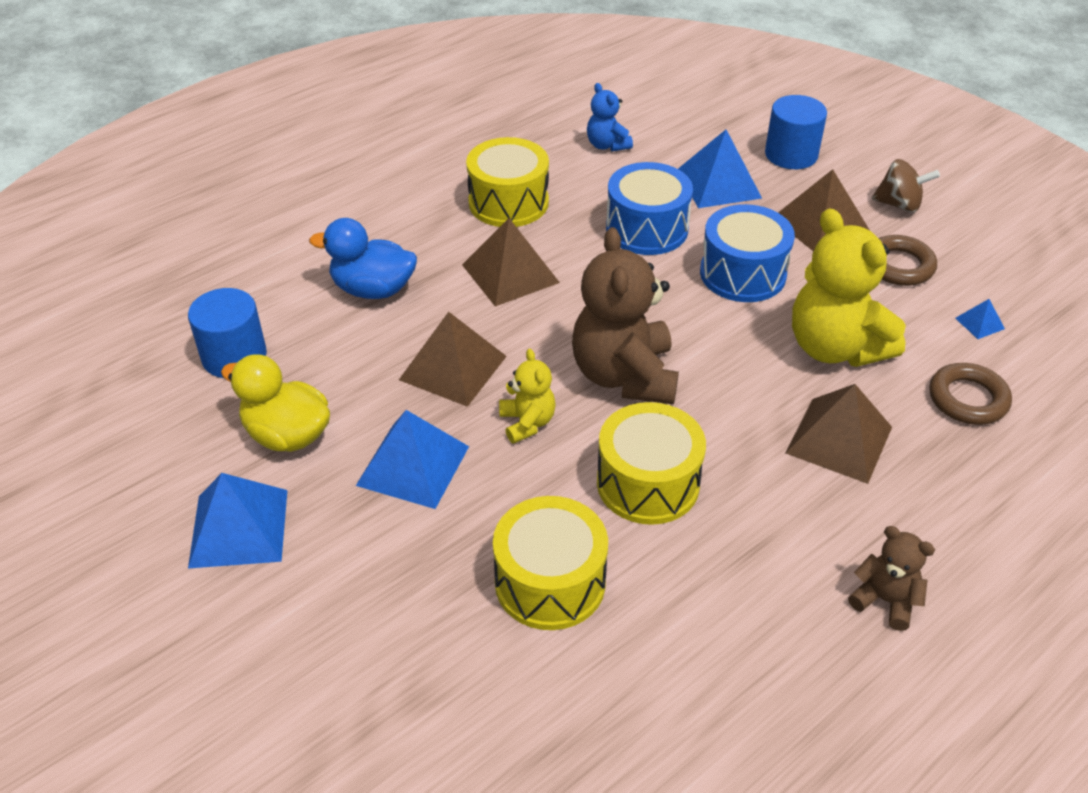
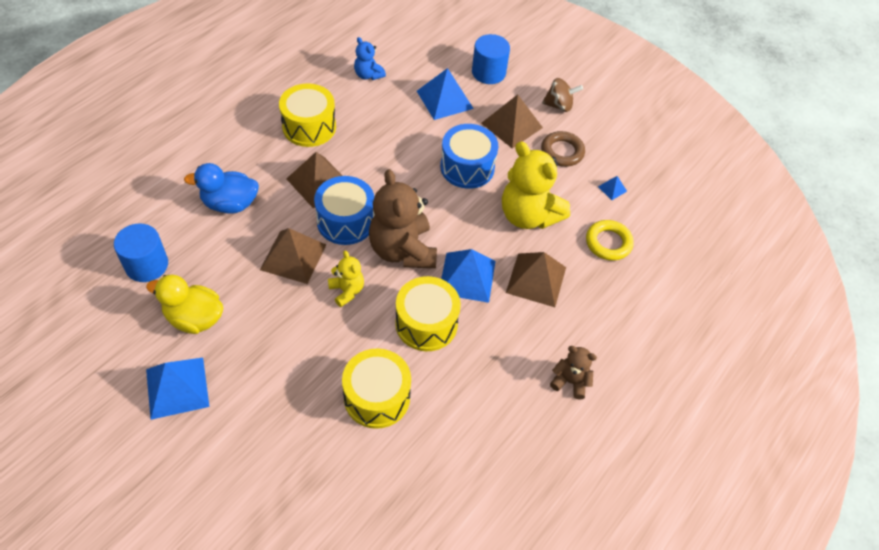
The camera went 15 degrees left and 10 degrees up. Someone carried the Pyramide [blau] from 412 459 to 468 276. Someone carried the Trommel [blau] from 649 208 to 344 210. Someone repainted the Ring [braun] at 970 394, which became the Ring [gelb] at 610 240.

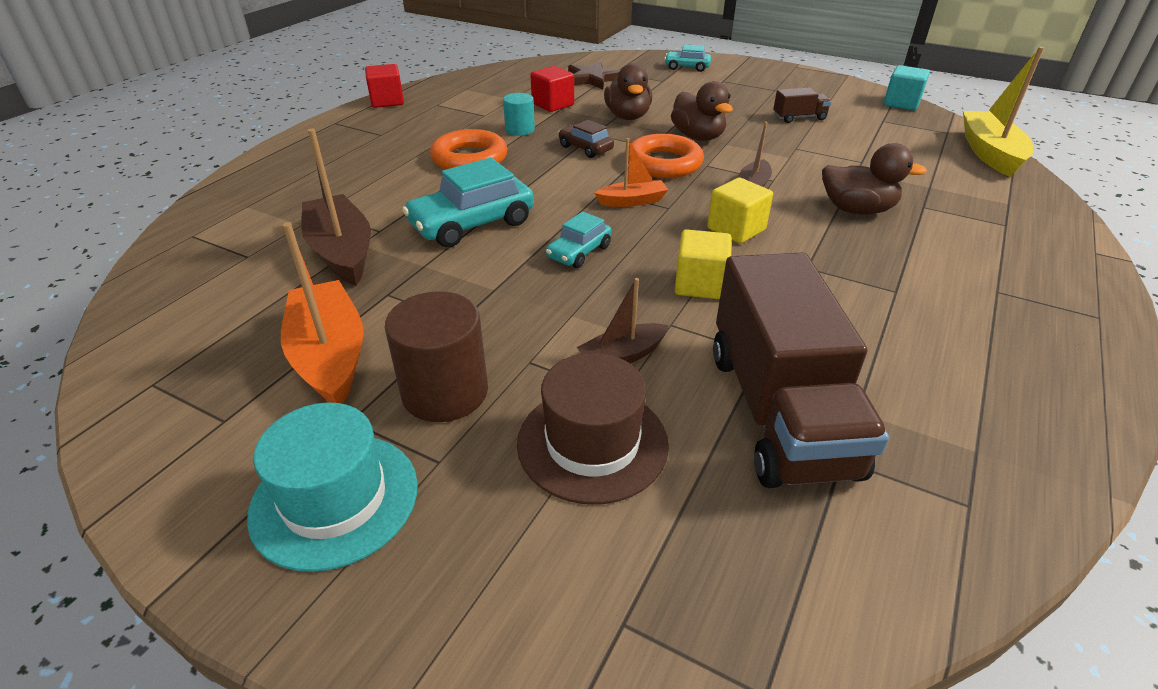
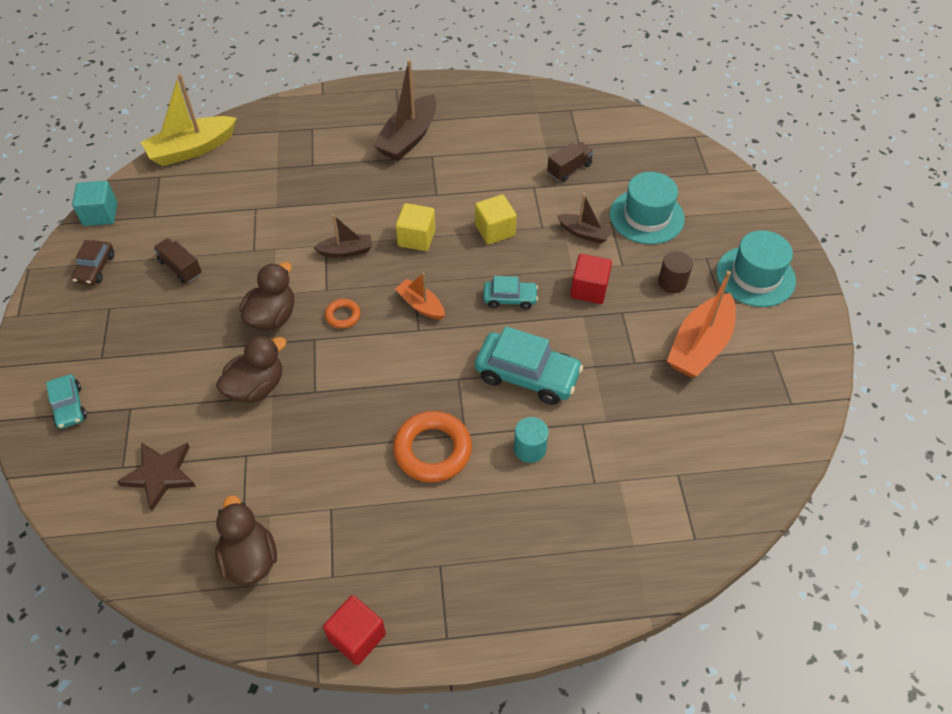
The camera went 125 degrees left and 15 degrees up. Someone carried the Boot [braun] from 336 207 to 404 110. Someone carried the Vollzylinder [türkis] from 519 114 to 531 440. Someone carried the Kubus [rot] from 552 89 to 591 279. Someone carried the Auto [braun] from 586 139 to 93 262. Someone carried the Ente [braun] from 874 179 to 246 540. Someone repainted the Hut [braun] at 593 428, which became the Hut [türkis] at 647 208. Someone scaled the Vollzylinder [braun] at 436 356 by 0.59. Someone scaled the Ring [orange] at 666 156 by 0.50. Someone scaled the Lastwagen [braun] at 801 370 by 0.42.

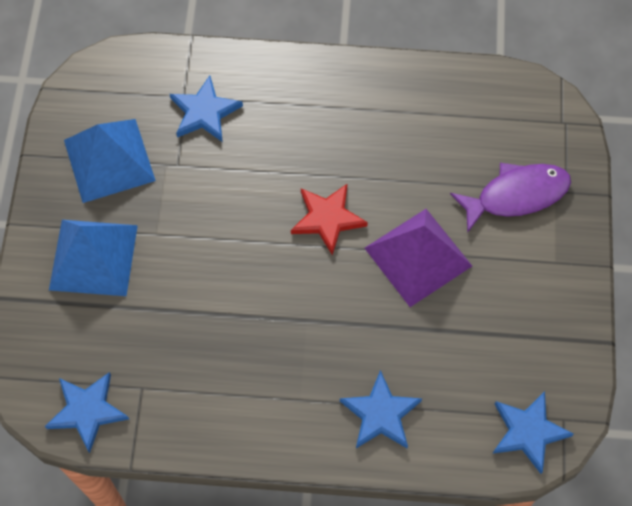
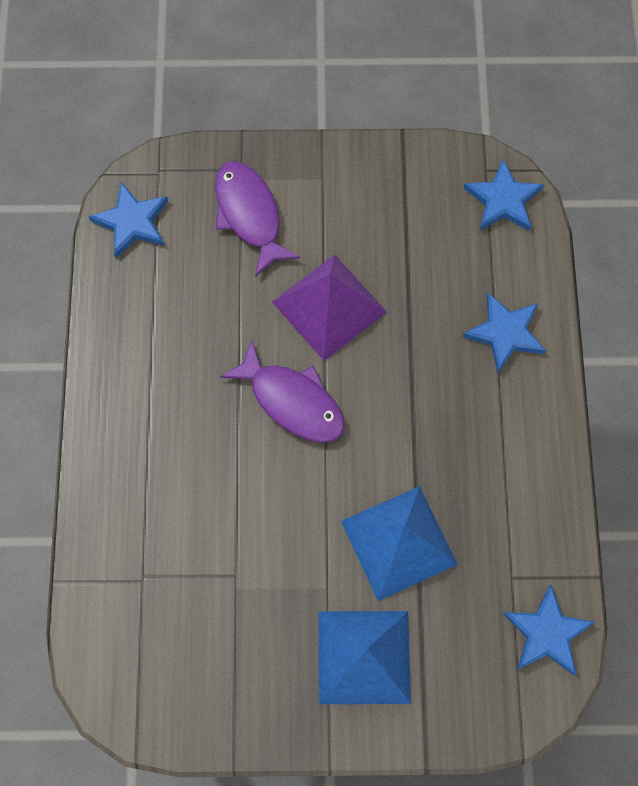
The camera went 95 degrees left and 5 degrees up. Someone carried the Pyramide [blau] from 110 161 to 399 543. Someone carried the Stern [blau] from 206 109 to 128 220. Someone swapped the Stern [rot] at 329 220 for the Fisch [lila] at 282 391.

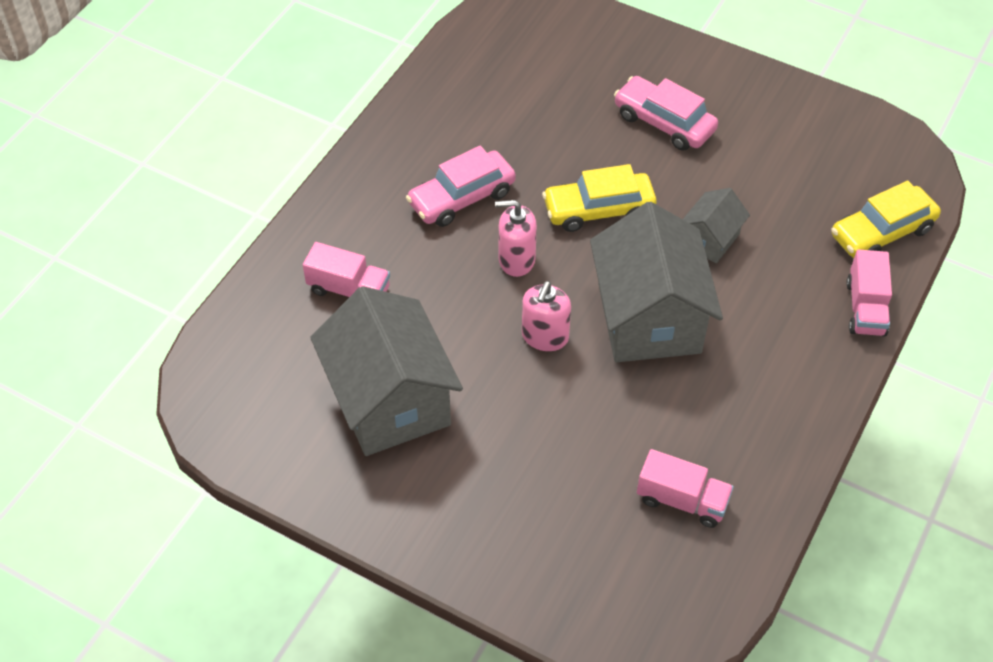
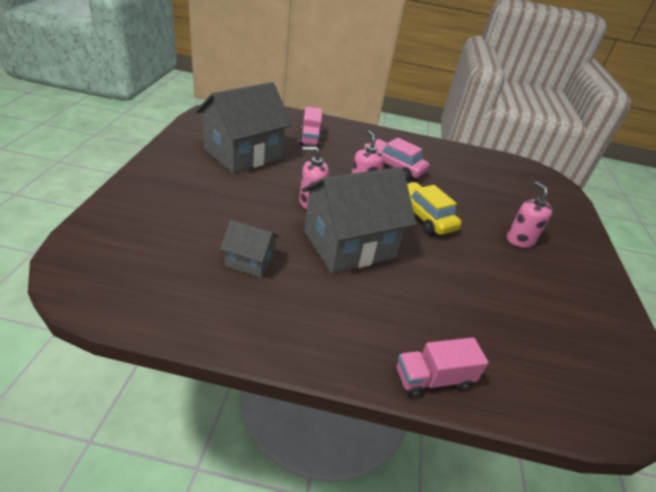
The camera went 65 degrees right and 15 degrees down. Someone took away the Lastwagen [rosa] at 685 488. Someone took away the Auto [gelb] at 886 219. Someone carried the Haus [grau] from 716 225 to 250 249. Someone swapped the Auto [rosa] at 666 113 for the Seifenspender [rosa] at 529 214.

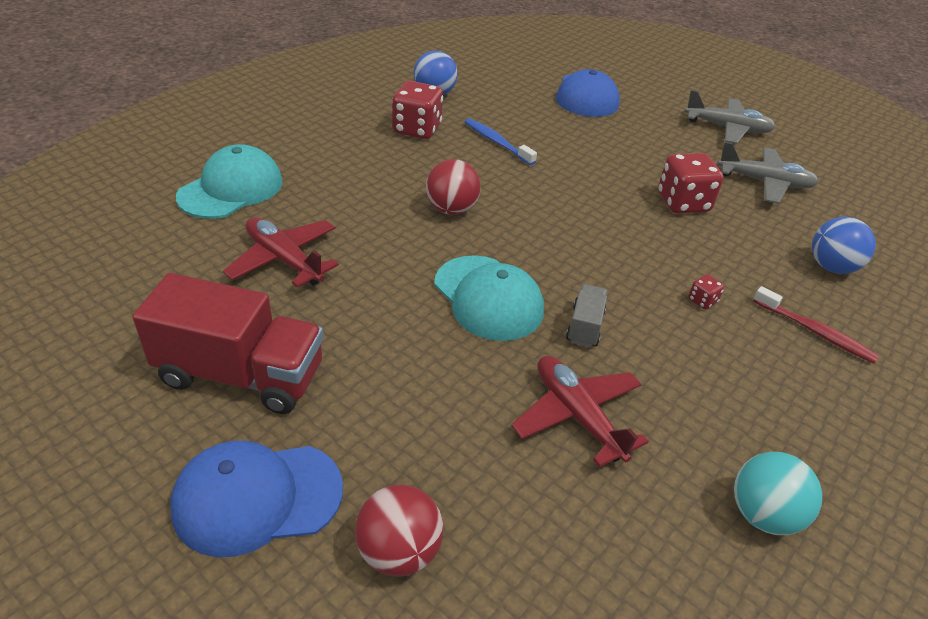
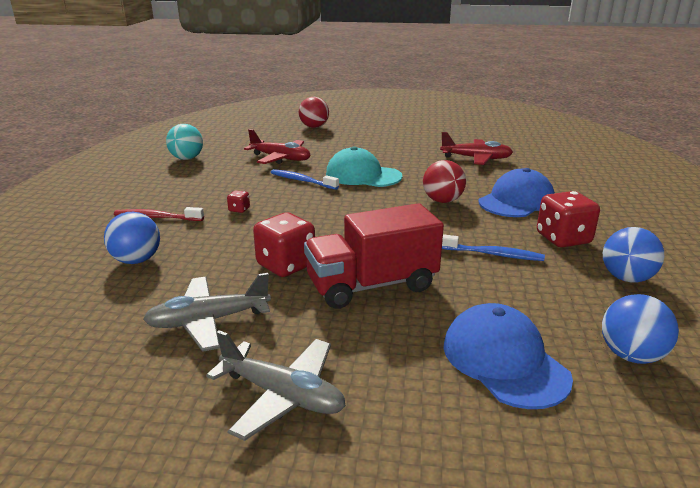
The camera went 150 degrees right and 15 degrees down. Someone took away the Kappe [türkis] at 229 181. Someone put down the Ball [blau] at 640 329. Someone carried the Lastwagen [rot] from 228 343 to 374 256. Someone carried the Kappe [blau] from 256 499 to 517 192. Someone swapped the Lastwagen [grau] at 586 315 for the Zahnbürste [blau] at 305 179. Someone rotated the Flugzeug [grau] at 730 117 by 135 degrees counterclockwise.

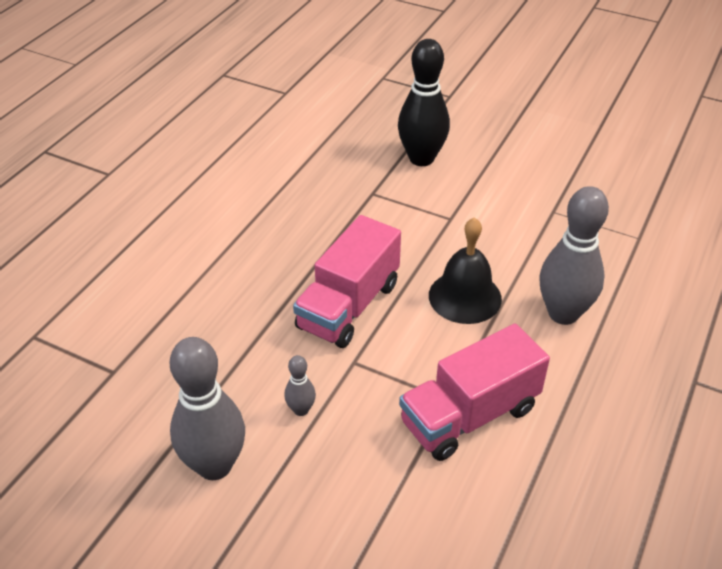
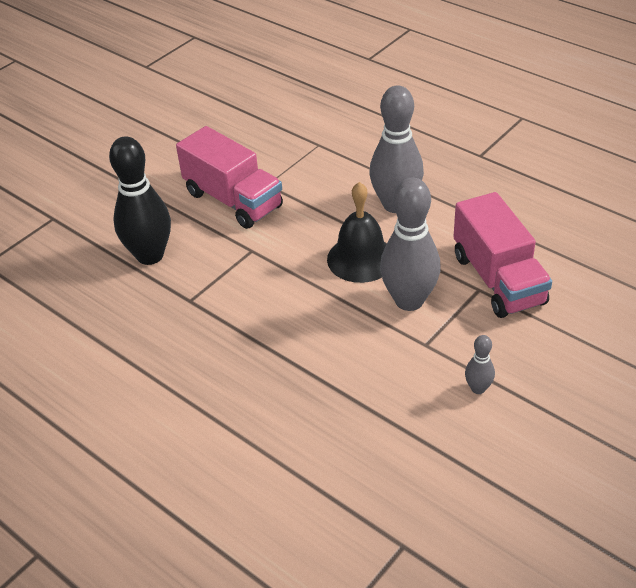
The camera went 75 degrees left and 0 degrees up. Someone carried the Bowlingkegel [grau] from 207 408 to 410 244. Someone carried the Lastwagen [rosa] from 347 281 to 229 177.

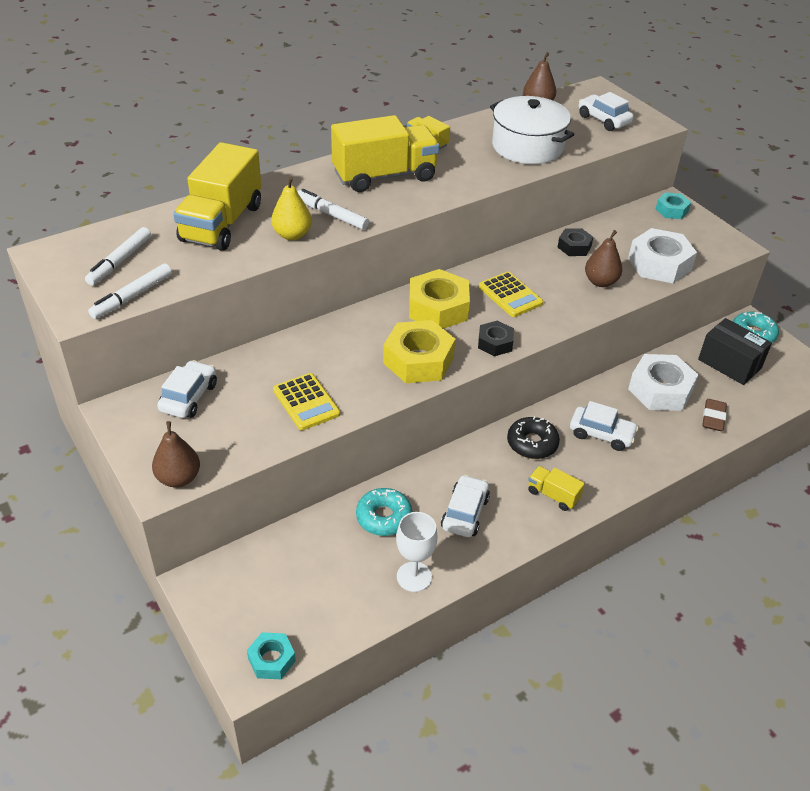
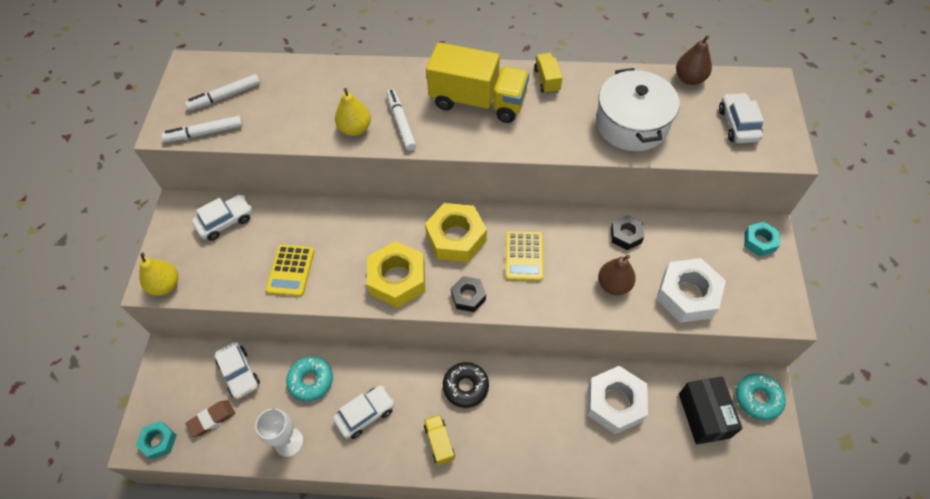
The camera went 40 degrees right and 15 degrees up. Someone took away the Lastwagen [gelb] at 217 196. Someone carried the Auto [weiß] from 604 426 to 237 370. Someone carried the Radiergummi [braun] from 714 415 to 210 418. Someone repainted the Birne [braun] at 176 454, which became the Birne [gelb] at 158 274.

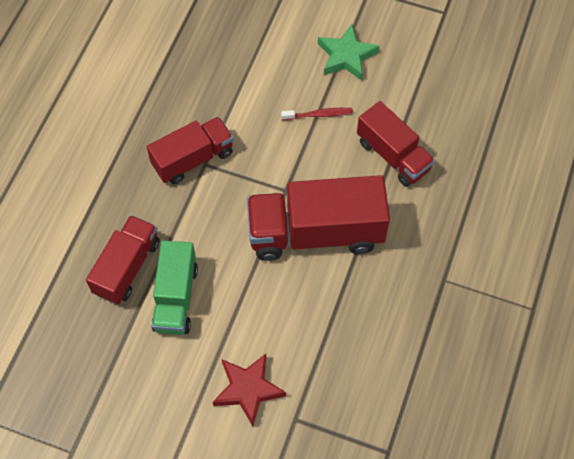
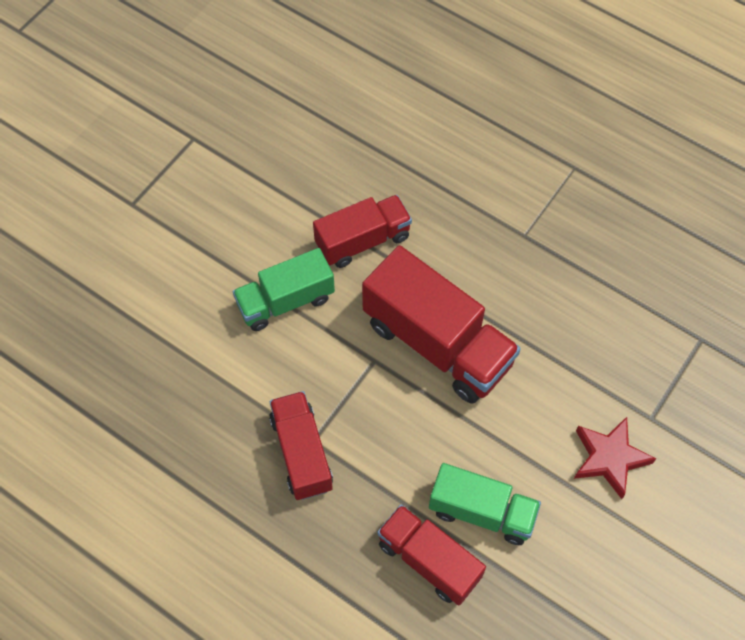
The camera went 75 degrees left and 0 degrees up. Someone took away the Stern [grün] at 349 52. Someone swapped the Zahnbürste [rot] at 317 114 for the Lastwagen [grün] at 284 289. Someone rotated the Lastwagen [rot] at 318 218 by 60 degrees counterclockwise.

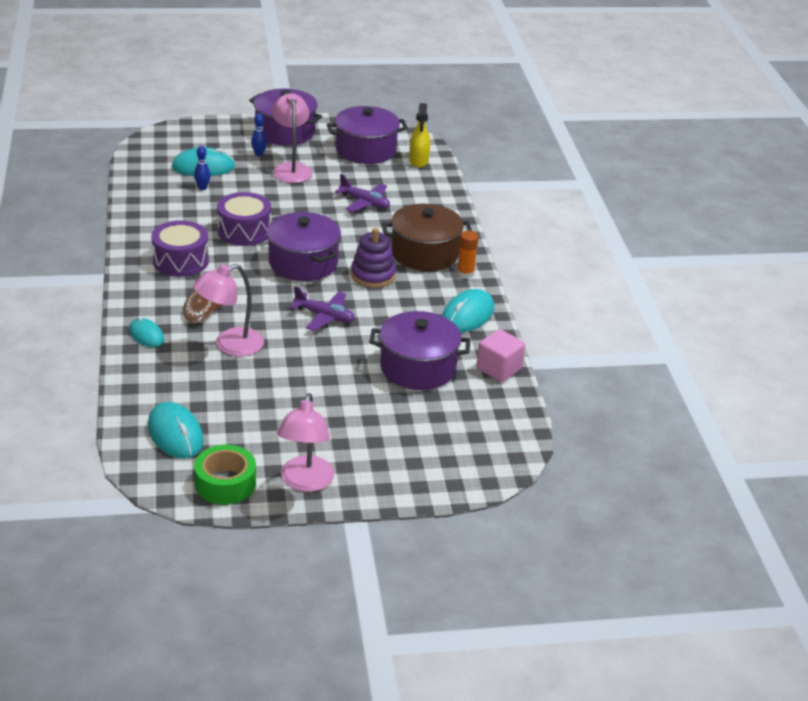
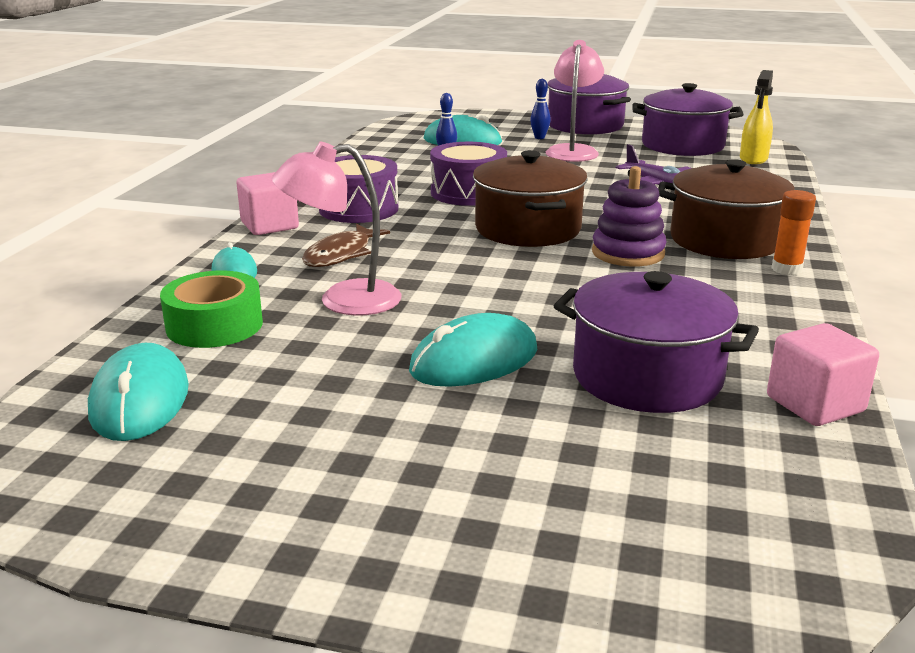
The camera went 25 degrees right and 10 degrees down. Someone took away the Lampe [rosa] at 305 442. Someone took away the Flugzeug [lila] at 322 308. Someone put down the Kubus [rosa] at 268 203. Someone carried the Klebeband [grün] from 225 475 to 211 309. Someone carried the Computermaus [türkis] from 468 311 to 473 350. Someone repainted the Kochtopf [lila] at 304 246, which became the Kochtopf [braun] at 530 198.

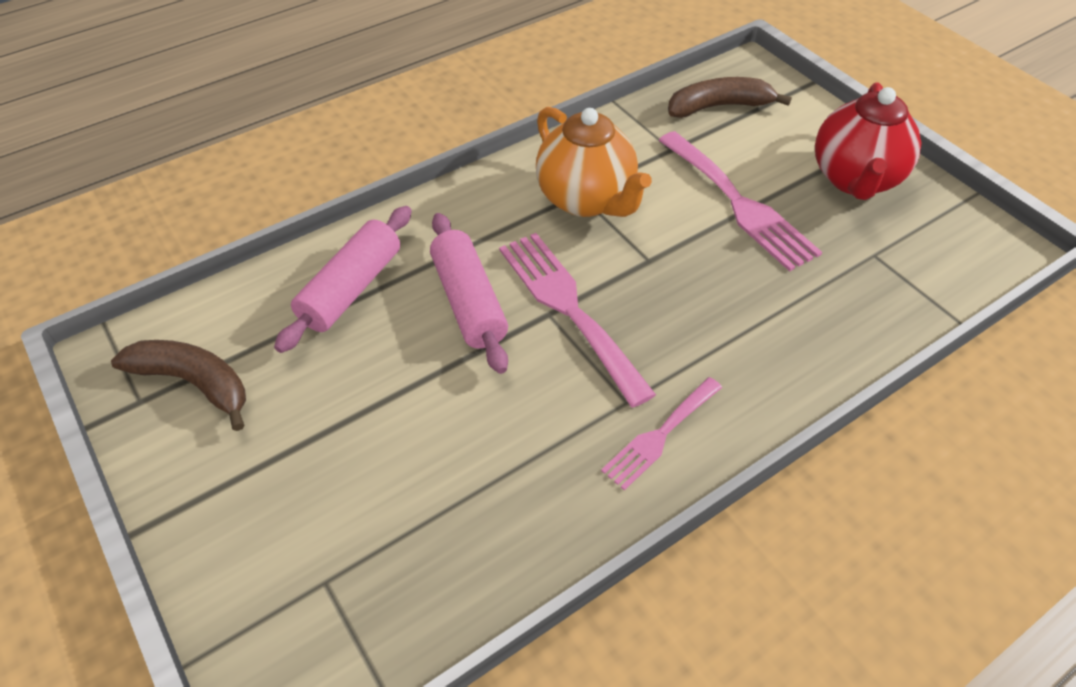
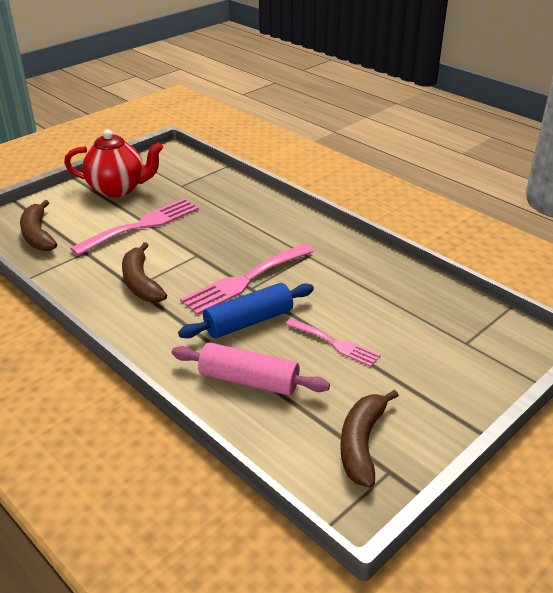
The camera went 100 degrees left and 15 degrees down. Someone carried the Gabel [rosa] from 661 433 to 333 343. Someone swapped the Teekanne [orange] at 594 162 for the Banane [braun] at 144 272. Someone repainted the Nudelholz [rosa] at 469 293, which became the Nudelholz [blau] at 246 310.

